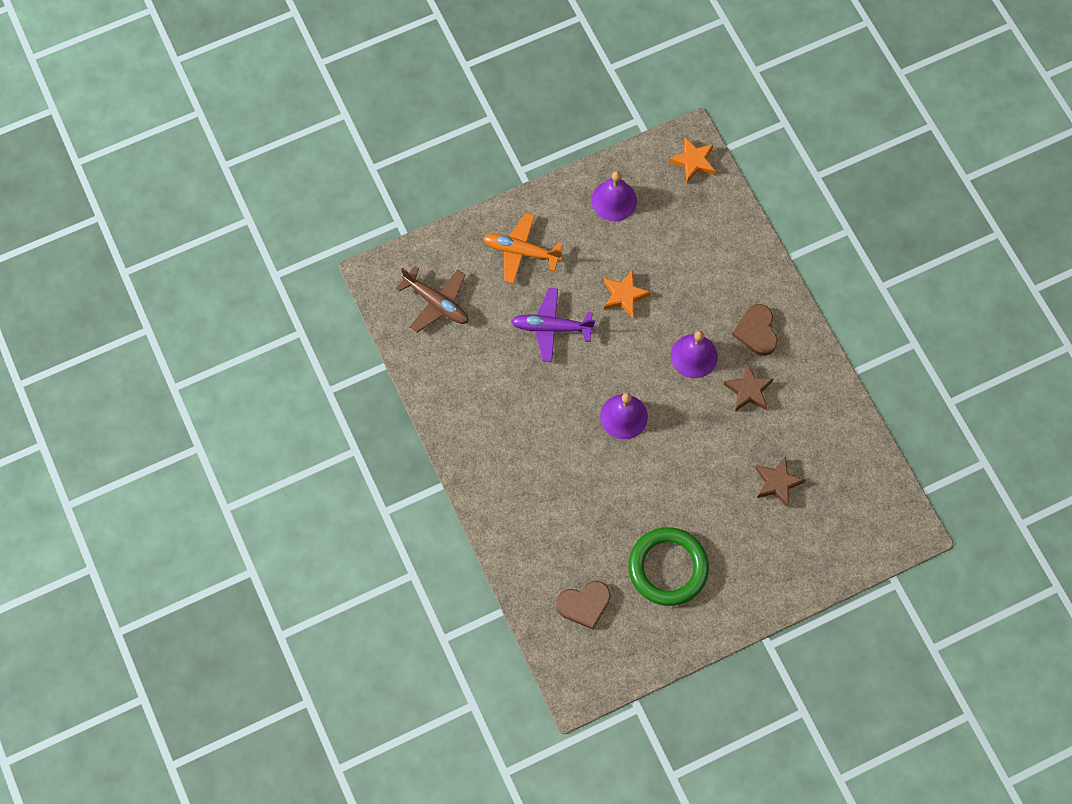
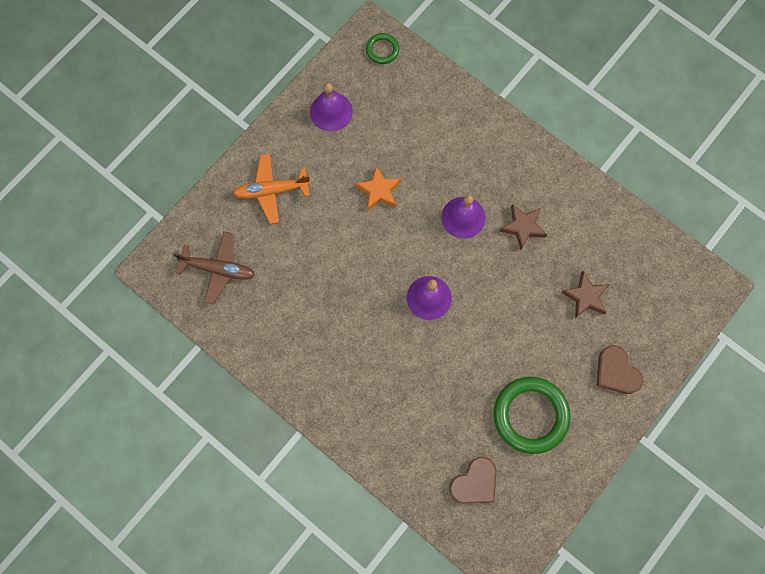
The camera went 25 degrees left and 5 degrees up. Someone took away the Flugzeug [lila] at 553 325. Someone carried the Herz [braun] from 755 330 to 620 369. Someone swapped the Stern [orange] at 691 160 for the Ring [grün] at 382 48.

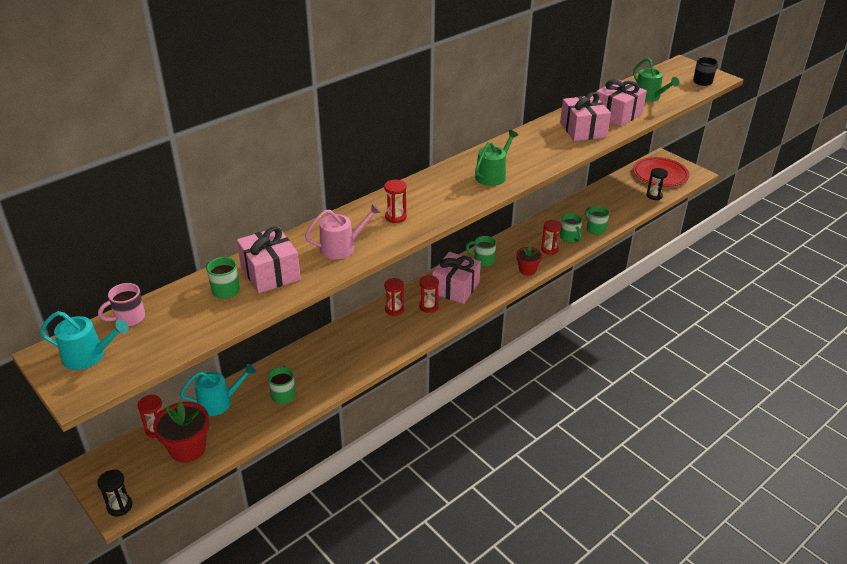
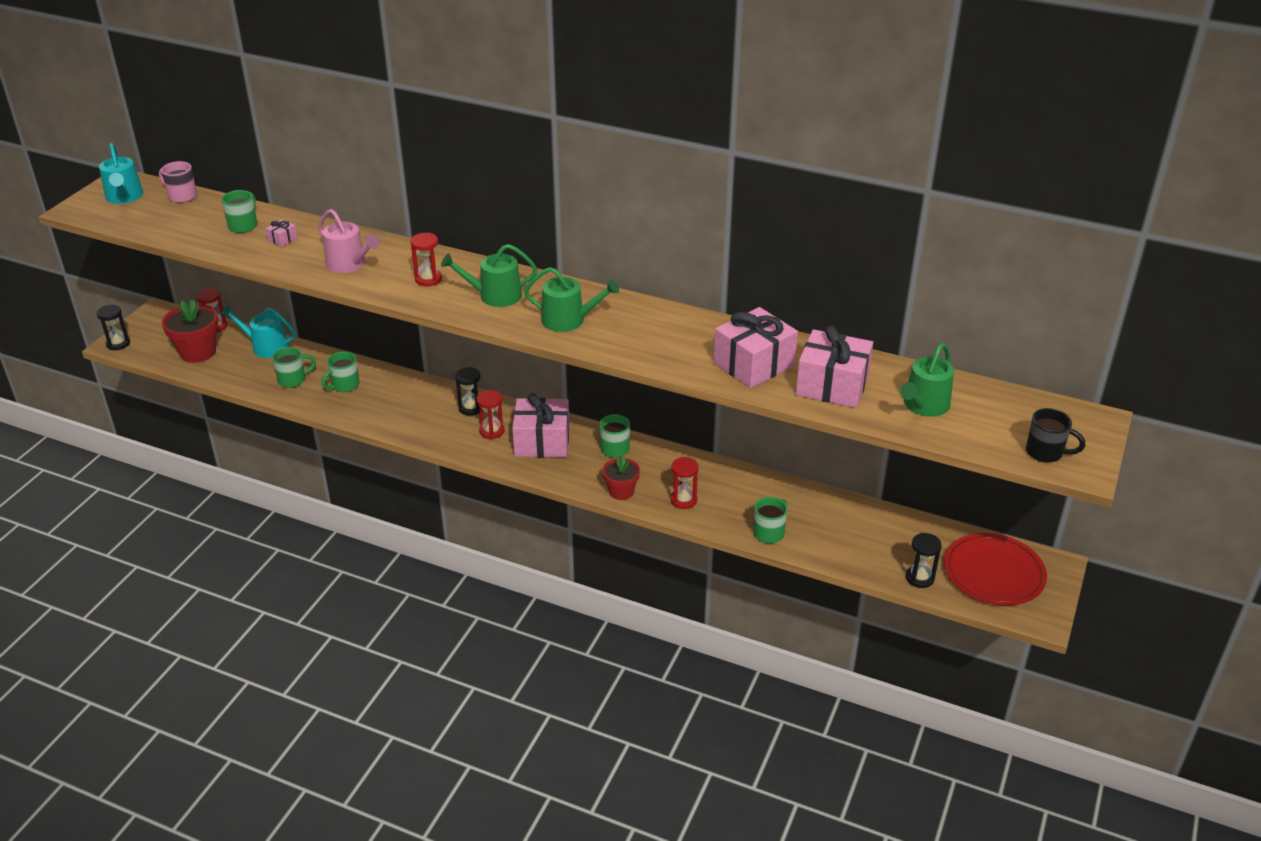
The camera went 65 degrees right and 0 degrees up. Someone put down the Gießkanne [grün] at 489 275. Someone carried the Tasse [grün] from 571 227 to 340 372. Someone repainted the Sanduhr [rot] at 394 297, which became the Sanduhr [schwarz] at 468 391. Someone rotated the Gießkanne [türkis] at 218 390 by 150 degrees clockwise. Someone scaled the Geschenk [rosa] at 269 260 by 0.41.

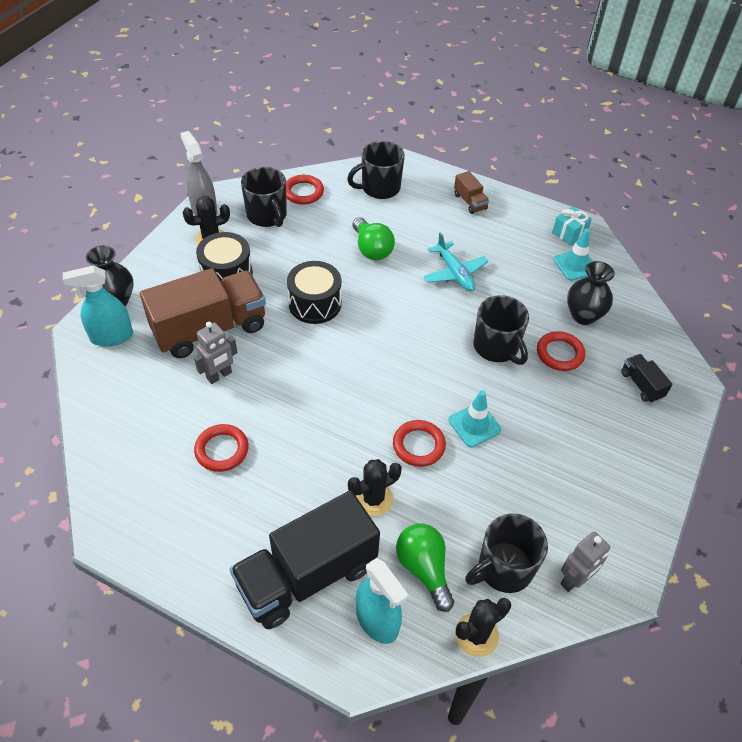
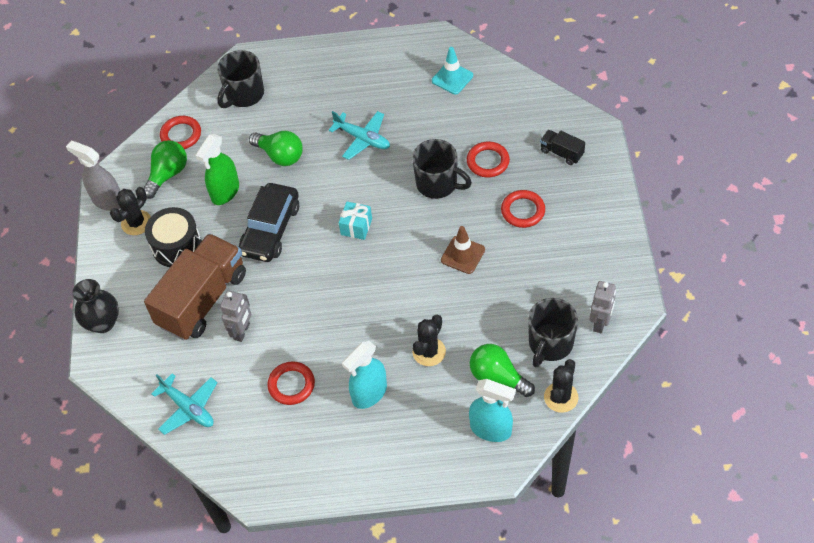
The camera went 25 degrees left and 5 degrees up. Someone took away the Lastwagen [schwarz] at 305 559. Someone took away the Lastwagen [braun] at 471 192. Someone took away the Vase [schwarz] at 591 293. Someone put down the Flugzeug [türkis] at 184 404. Someone put down the Sprühflasche [grün] at 217 169. Someone carried the Sprühflasche [türkis] from 98 306 to 364 375. Someone carried the Ring [rot] from 419 443 to 523 209. Someone carried the Geschenk [türkis] from 572 226 to 355 221. Someone swapped the Tasse [schwarz] at 264 197 for the Glühbirne [grün] at 165 169. Someone swapped the Trommel [schwarz] at 314 292 for the Auto [schwarz] at 269 222. Someone repainted the Leitkegel [türkis] at 474 418, which became the Leitkegel [braun] at 463 250.

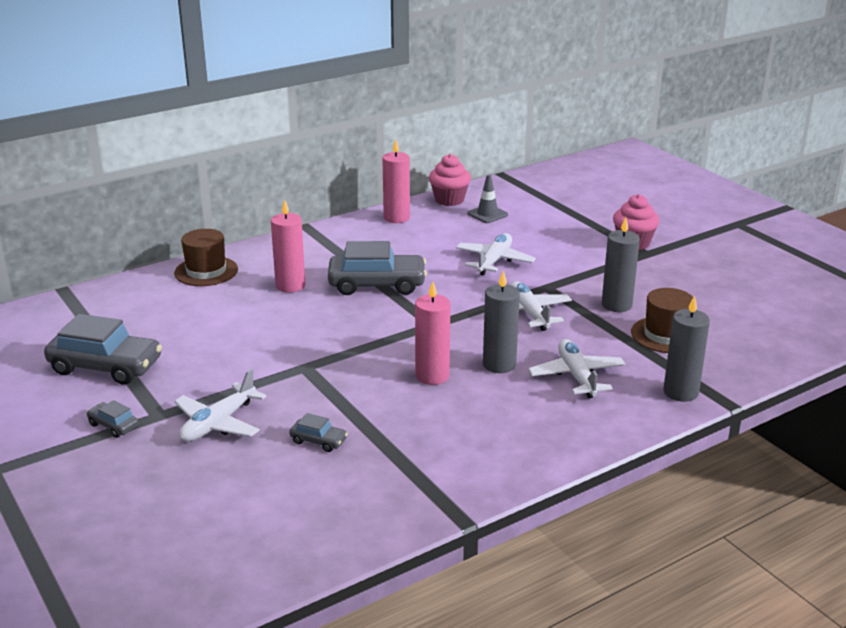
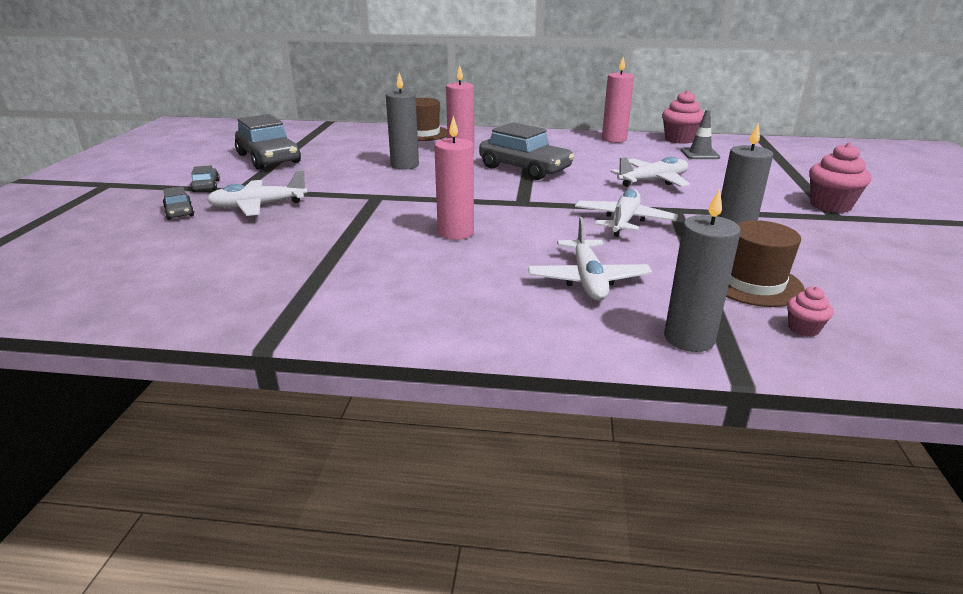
The camera went 40 degrees right and 0 degrees up. Someone put down the Muffin [rosa] at 810 311. Someone carried the Auto [grau] from 318 432 to 178 203. Someone carried the Kerze [grau] from 501 322 to 402 121. Someone rotated the Flugzeug [weiß] at 577 368 by 150 degrees clockwise.

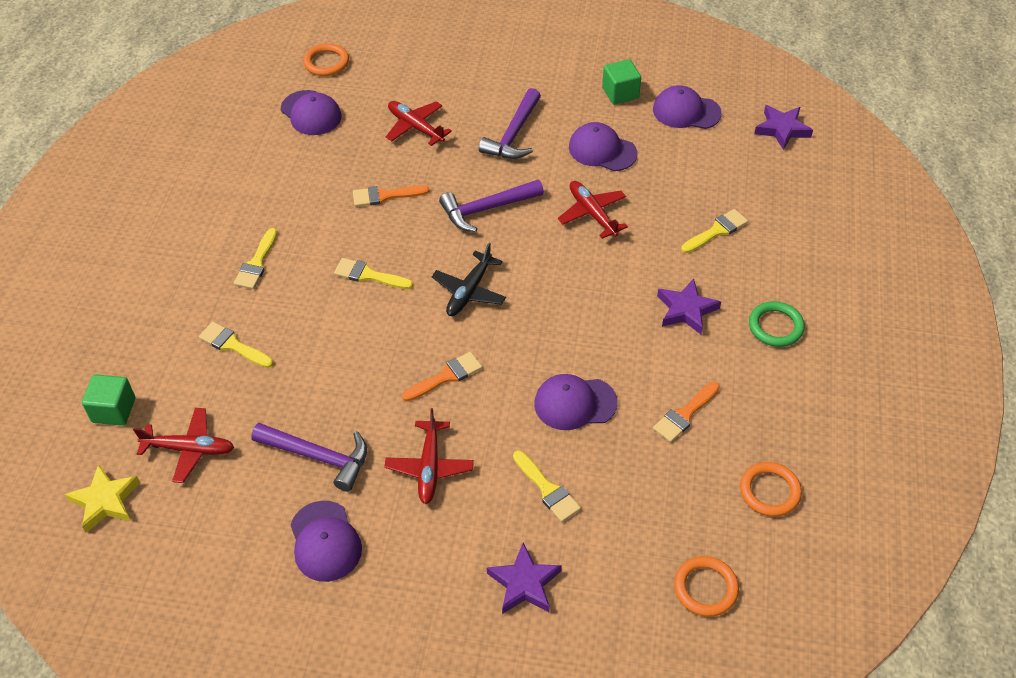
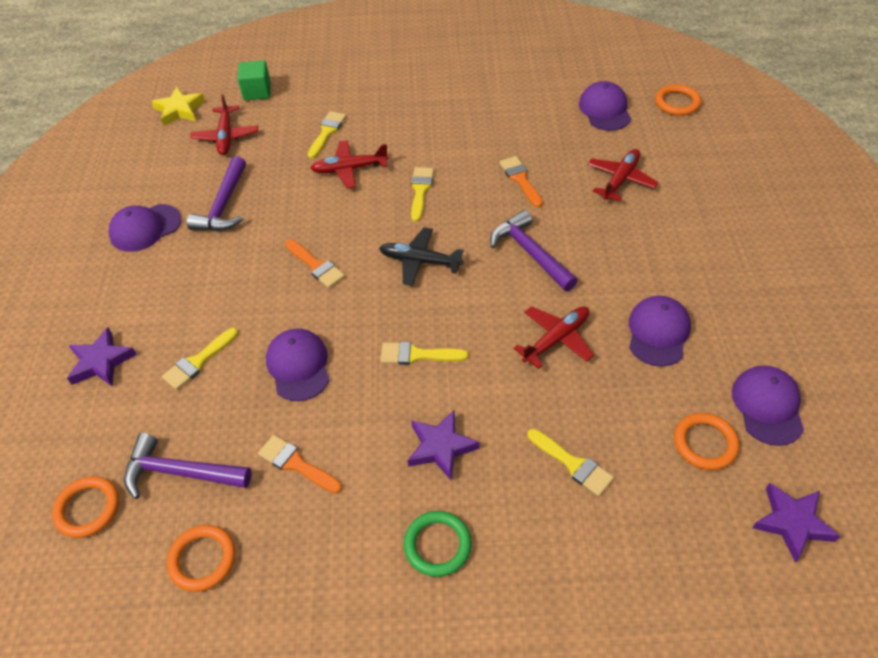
The camera went 80 degrees right and 0 degrees up. Someone took away the Kubus [grün] at 621 81. Someone put down the Ring [orange] at 706 441. Someone carried the Pinsel [gelb] from 255 258 to 424 353. Someone carried the Flugzeug [rot] from 429 456 to 349 164. Someone carried the Hammer [lila] from 510 123 to 188 466. Someone rotated the Kappe [lila] at 311 112 by 135 degrees clockwise.

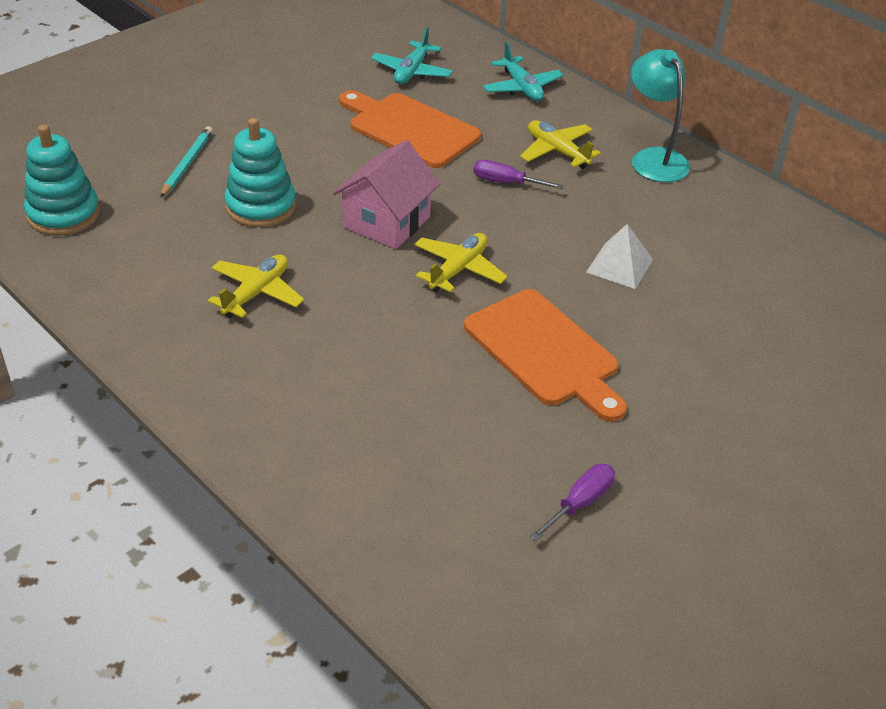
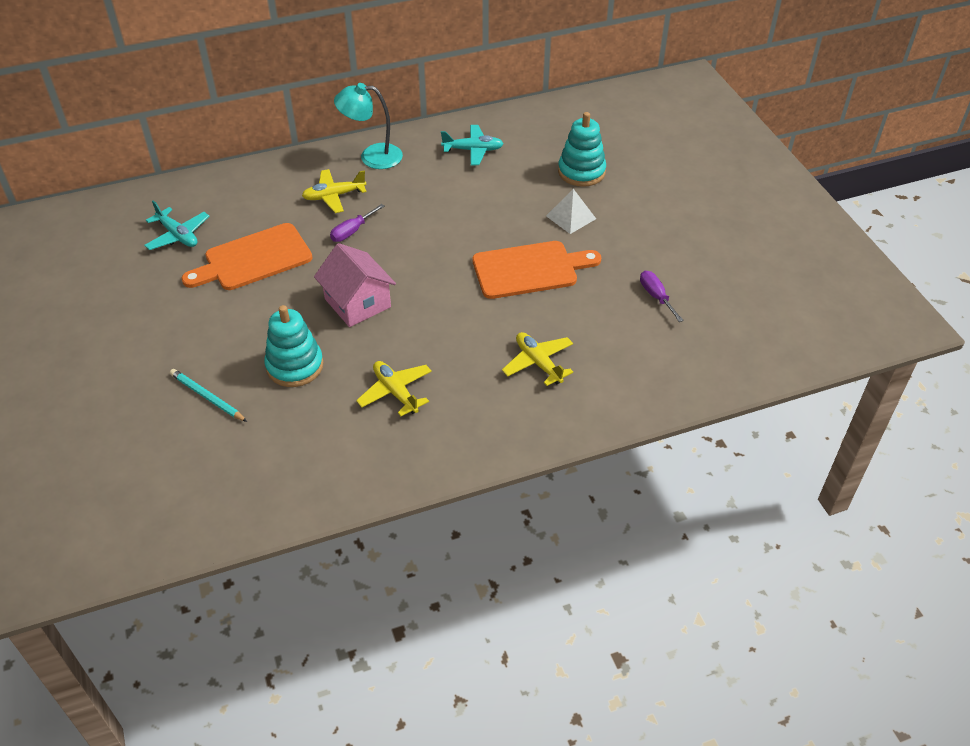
The camera went 65 degrees left and 5 degrees up. Someone carried the Stapelspielzeug [türkis] from 62 180 to 582 149. Someone carried the Flugzeug [gelb] from 461 262 to 537 359. Someone carried the Flugzeug [türkis] from 523 71 to 472 145. Someone carried the Pyramide [weiß] from 619 256 to 571 211.

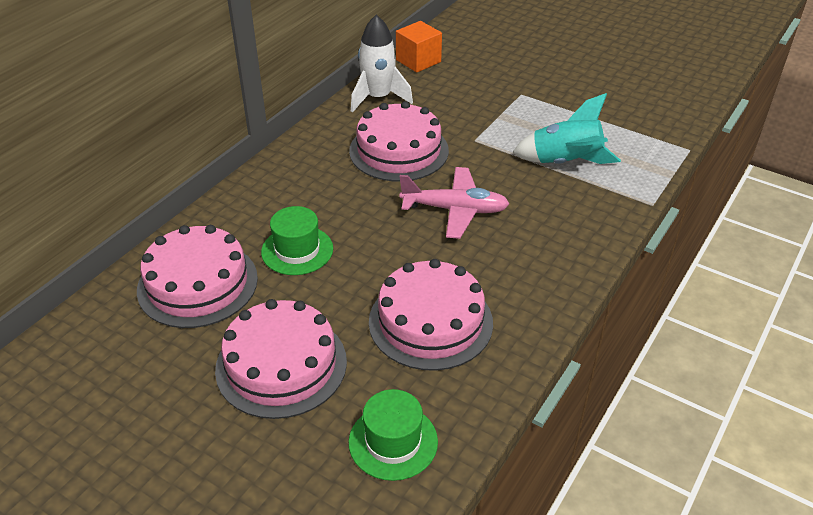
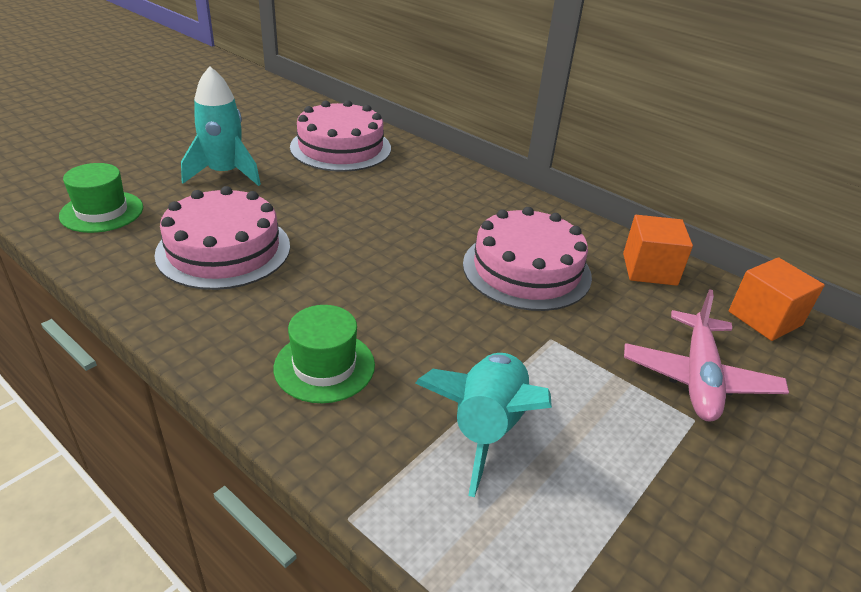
The camera went 95 degrees right and 5 degrees down. Someone carried the Hut [grün] from 297 240 to 324 354. Someone carried the Flugzeug [rosa] from 454 203 to 706 355. Someone swapped the Kuchen [rosa] at 281 359 for the Rakete [türkis] at 221 126. Someone swapped the Rakete [weiß] at 382 63 for the Kubus [orange] at 658 250.

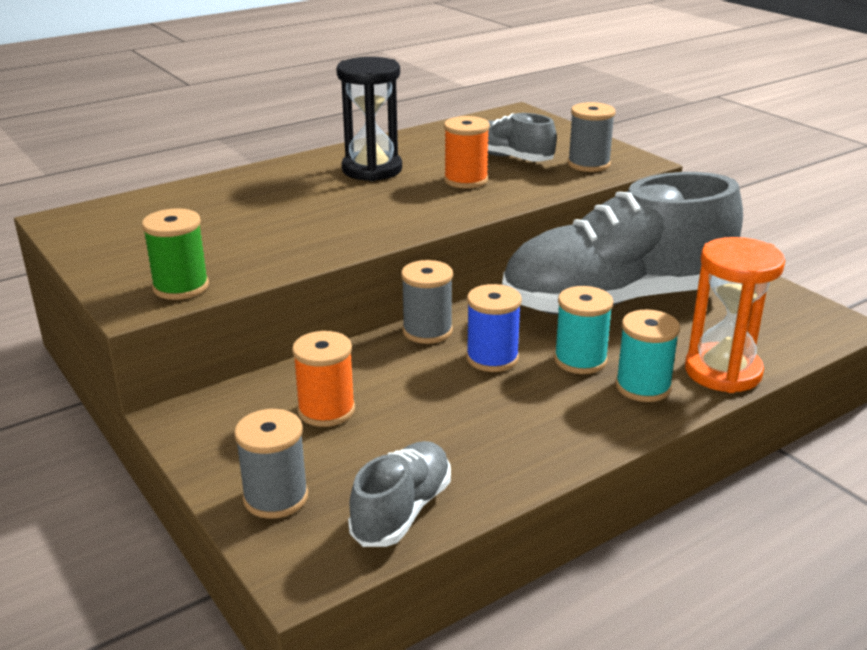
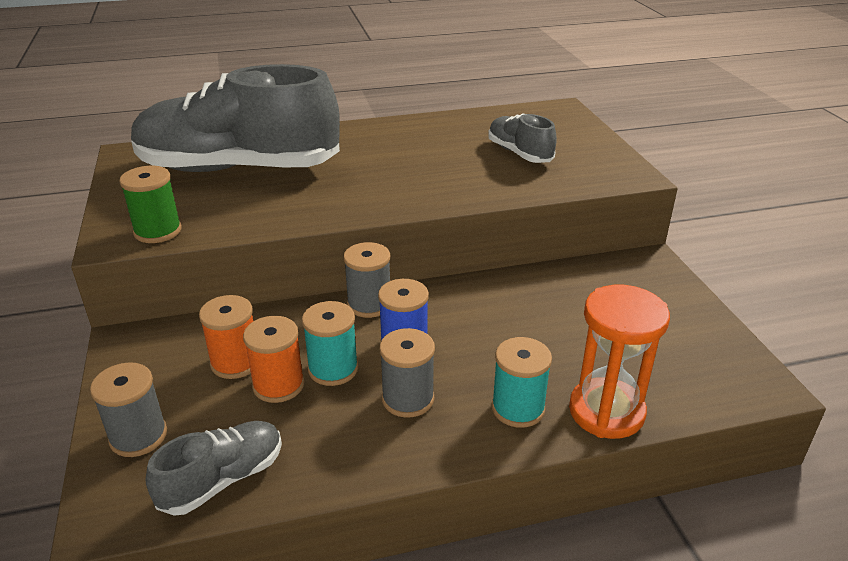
The camera went 20 degrees right and 5 degrees up. Someone took away the Sanduhr [schwarz] at 369 119. Someone carried the Garnrolle [orange] from 467 152 to 274 359. Someone carried the Schuh [grau] from 622 243 to 235 118. Someone carried the Garnrolle [türkis] from 583 330 to 330 343. Someone carried the Garnrolle [grau] from 591 137 to 407 373.

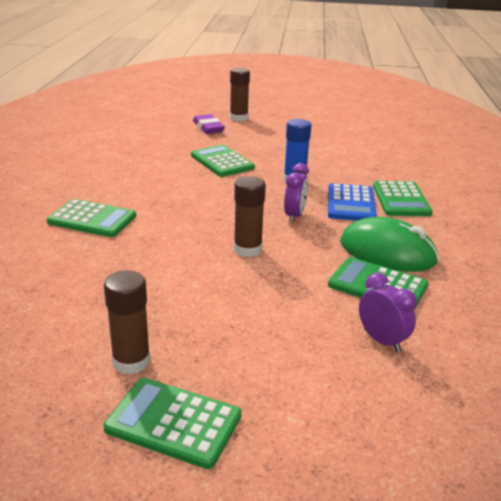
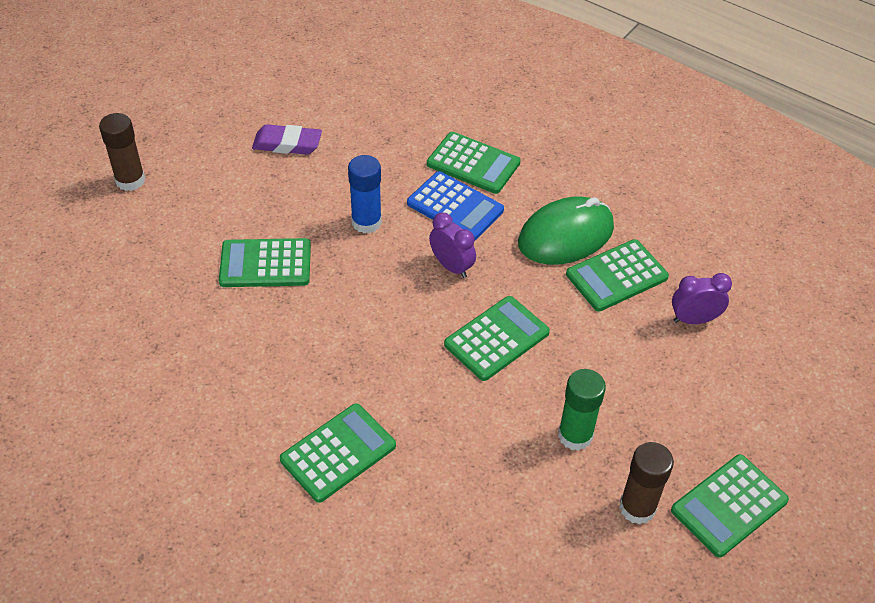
The camera went 60 degrees left and 20 degrees up. Someone put down the Klebestift [grün] at 582 410. Someone carried the Radiergummi [lila] from 209 124 to 287 139. Someone swapped the Klebestift [braun] at 250 216 for the Taschenrechner [grün] at 497 338.

